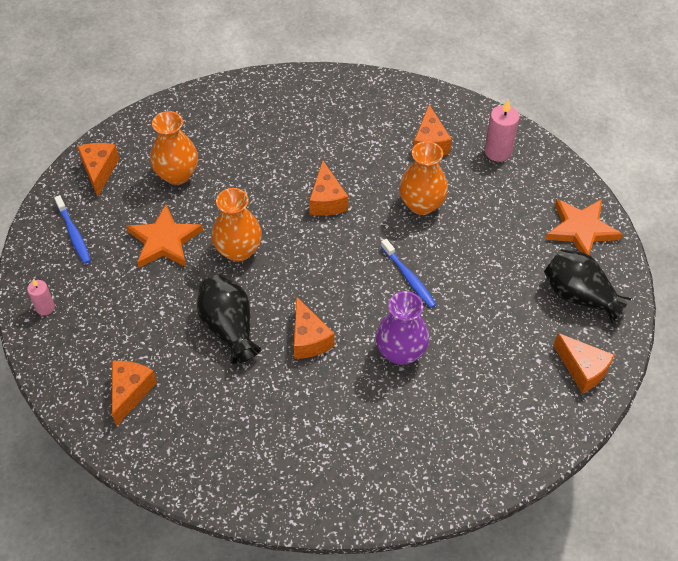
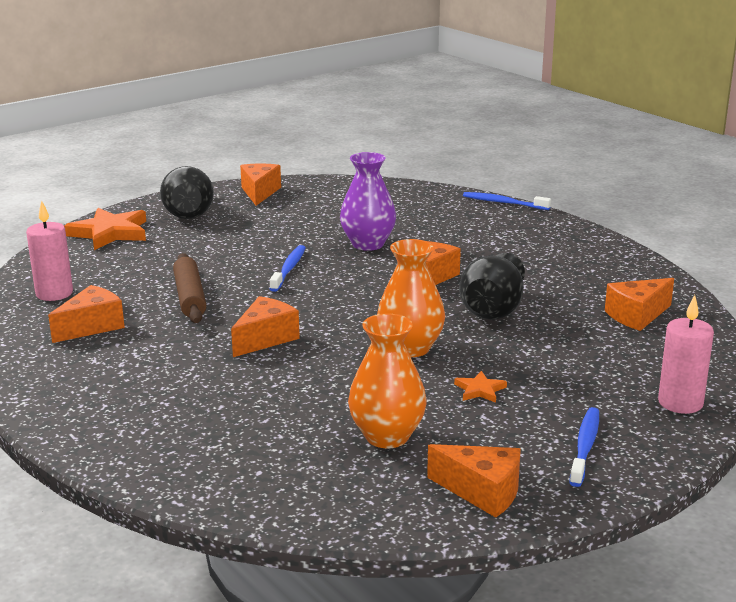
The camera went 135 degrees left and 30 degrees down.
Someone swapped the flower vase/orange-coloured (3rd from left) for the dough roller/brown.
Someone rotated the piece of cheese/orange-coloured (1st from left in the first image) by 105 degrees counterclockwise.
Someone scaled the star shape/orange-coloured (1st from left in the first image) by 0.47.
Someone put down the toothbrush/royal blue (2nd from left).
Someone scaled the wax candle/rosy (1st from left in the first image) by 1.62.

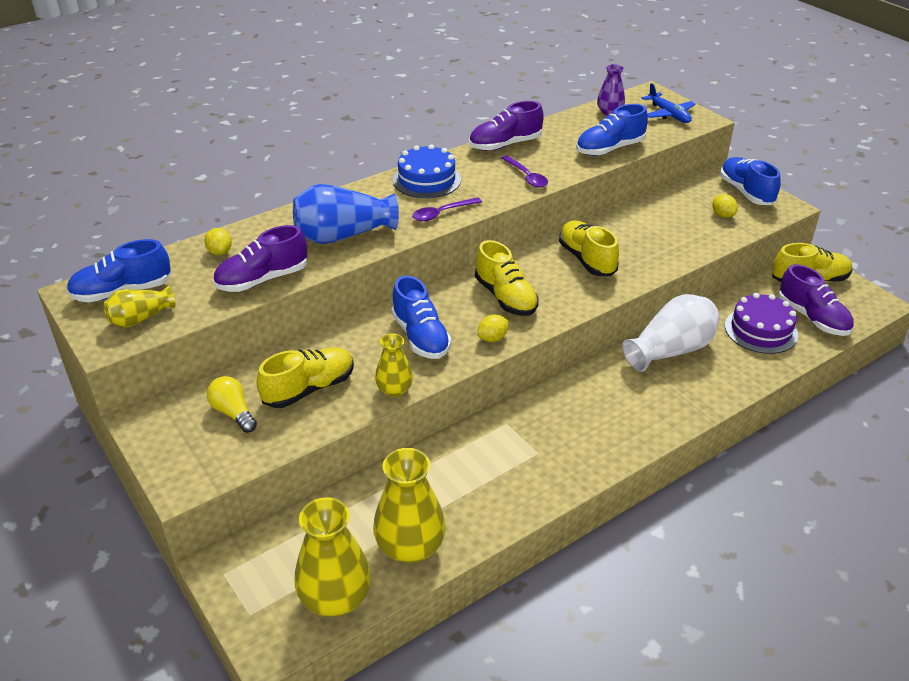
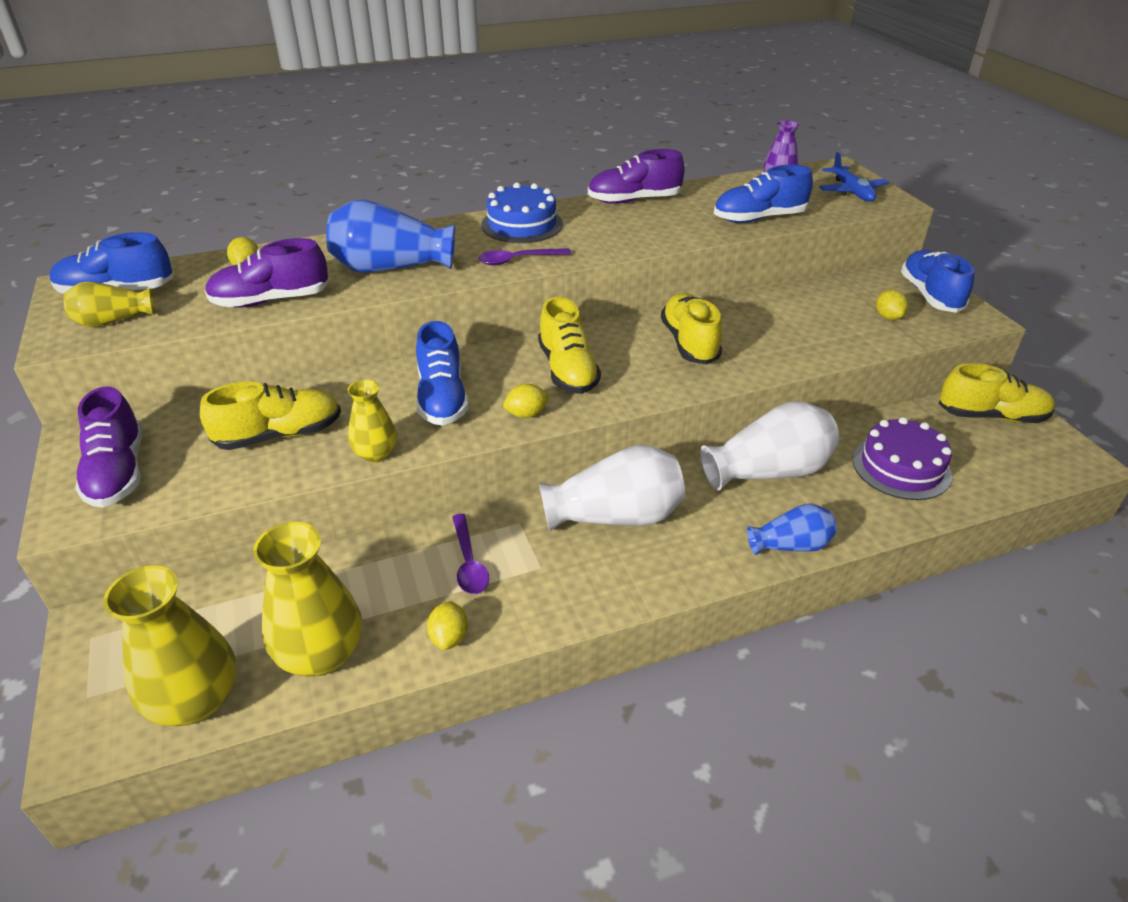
The camera went 15 degrees right and 0 degrees up.
Someone carried the shoe/purple (3rd from left in the first image).
Someone put down the toy lemon/yellow (2nd from left).
Someone carried the tablespoon/purple (2nd from left in the first image).
Someone put down the flower vase/white (1st from left).
Someone put down the flower vase/royal blue (2nd from left).
Someone took away the bulb/yellow.

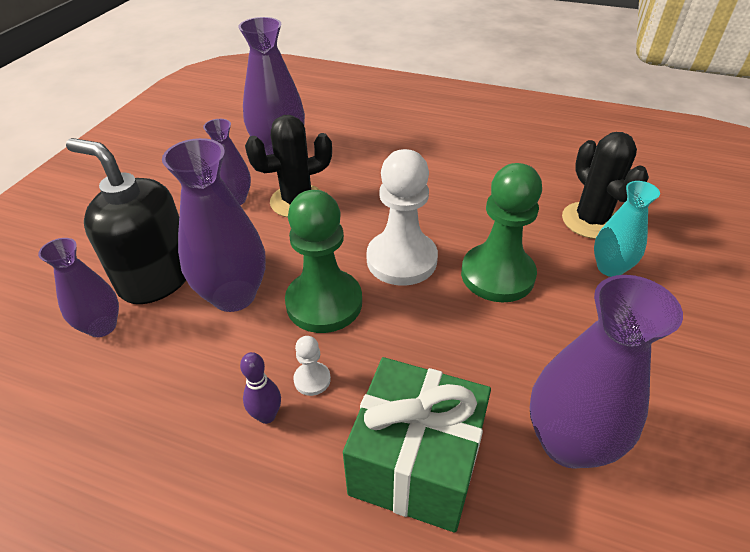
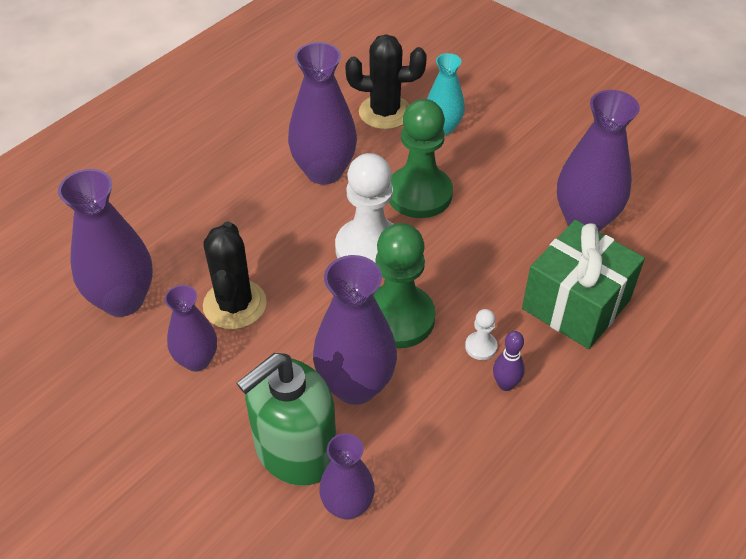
The camera went 70 degrees left and 5 degrees up.
Someone repainted the soap pump/black, which became the soap pump/green.
Someone put down the flower vase/purple (3rd from left).

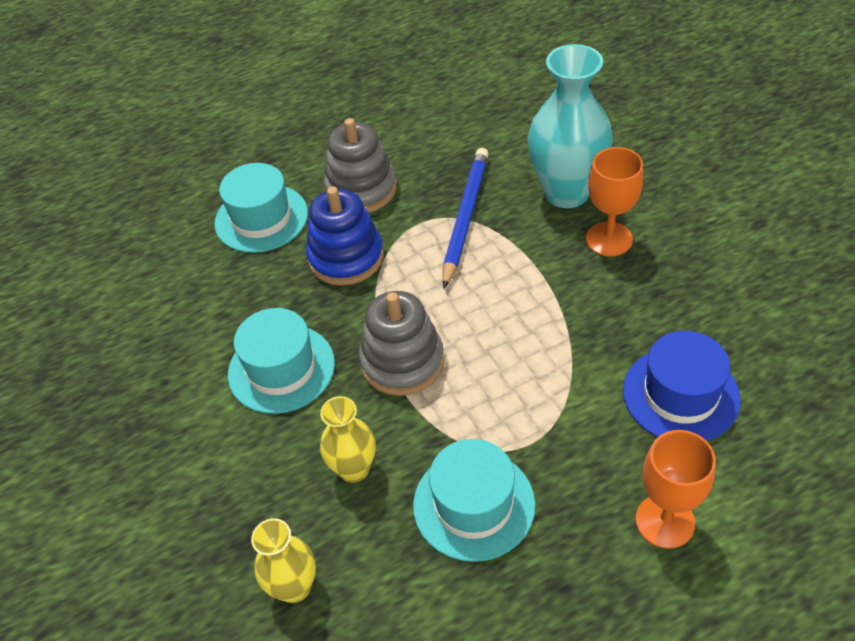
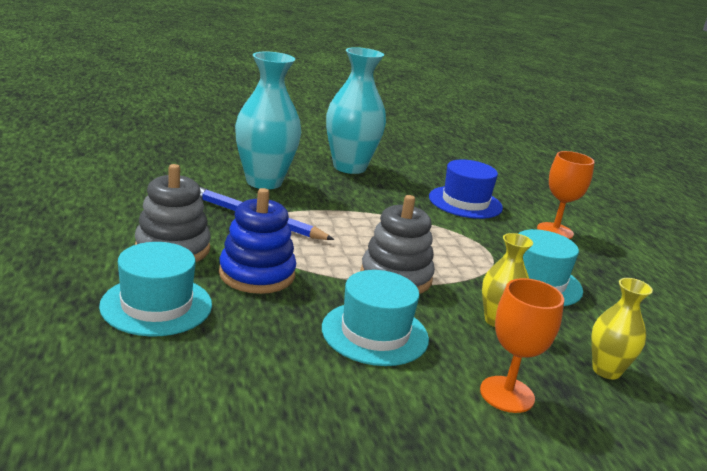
The camera went 85 degrees left and 25 degrees down.
Someone put down the flower vase/turquoise (2nd from left).
Someone carried the wine glass/orange-coloured (1st from left).

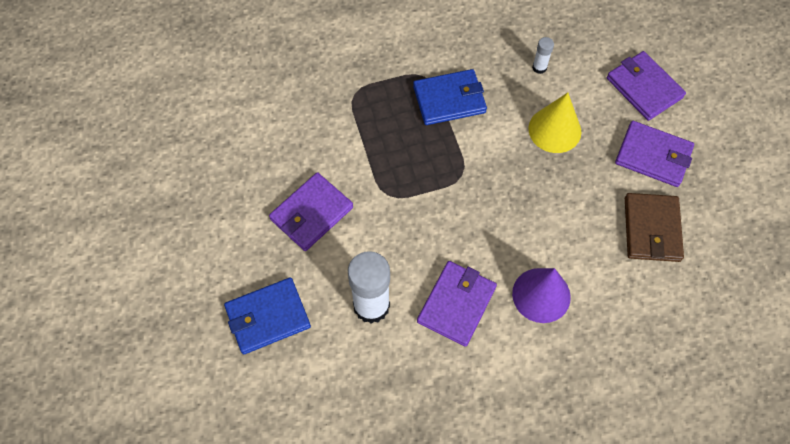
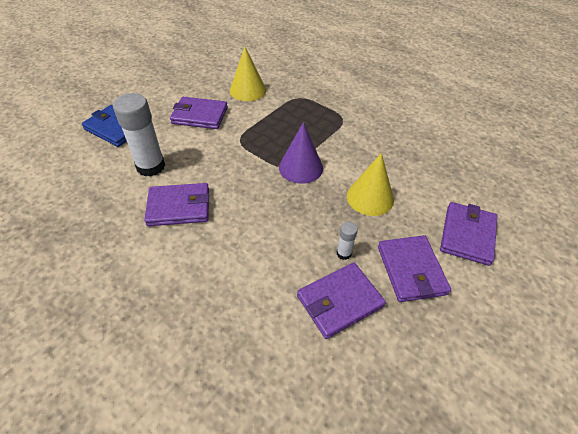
The camera went 55 degrees right and 15 degrees down.
Someone put down the cone shape/yellow (1st from left).
Someone carried the cone shape/purple.
Someone repainted the wallet/brown, which became the wallet/purple (3rd from left).
Someone carried the glue stick/white (2nd from left).
Someone took away the wallet/royal blue (2nd from left).

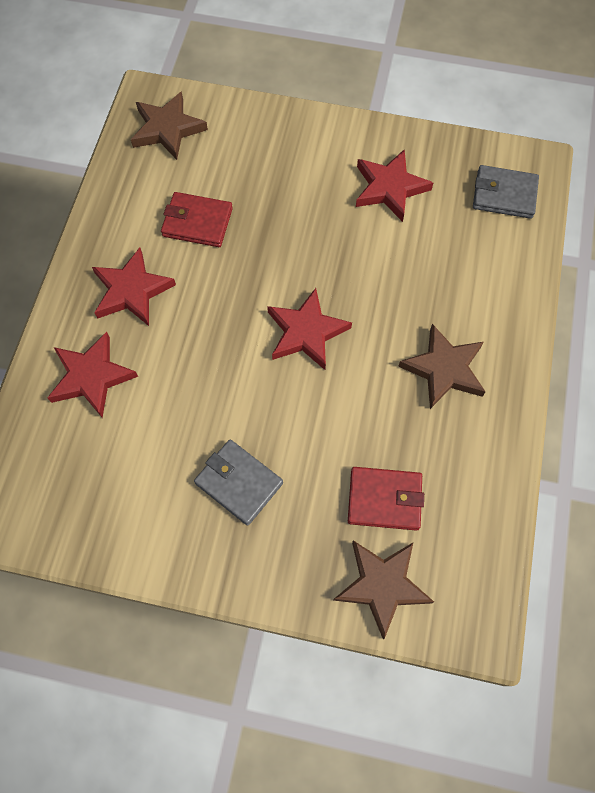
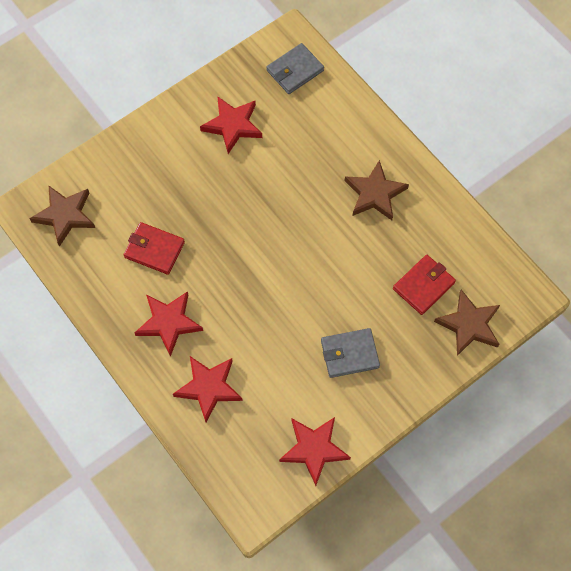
The camera went 50 degrees left and 0 degrees up.
Someone rotated the wallet/crimson (1st from left) by 60 degrees clockwise.
Someone carried the star shape/crimson (3rd from left in the first image).

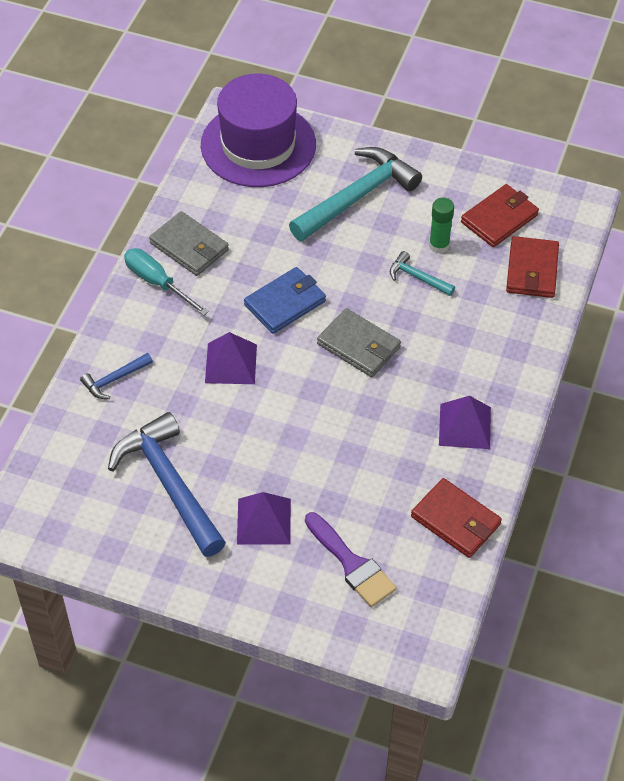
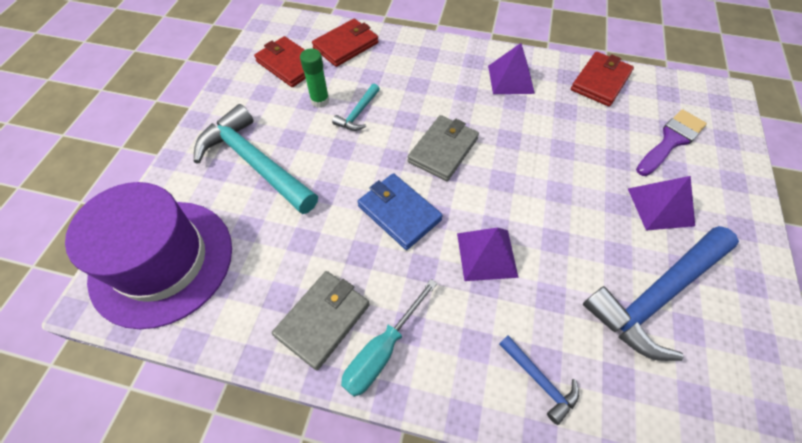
The camera went 95 degrees left and 5 degrees up.
Someone rotated the wallet/crimson (3rd from left in the first image) by 45 degrees counterclockwise.

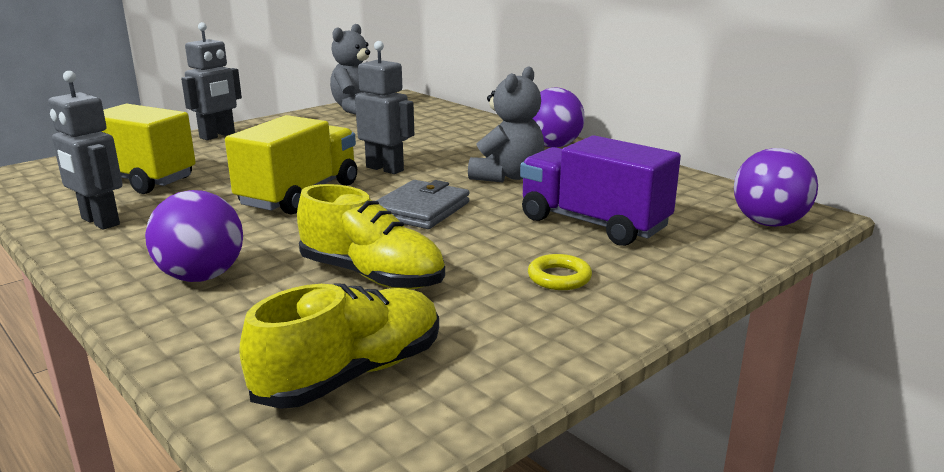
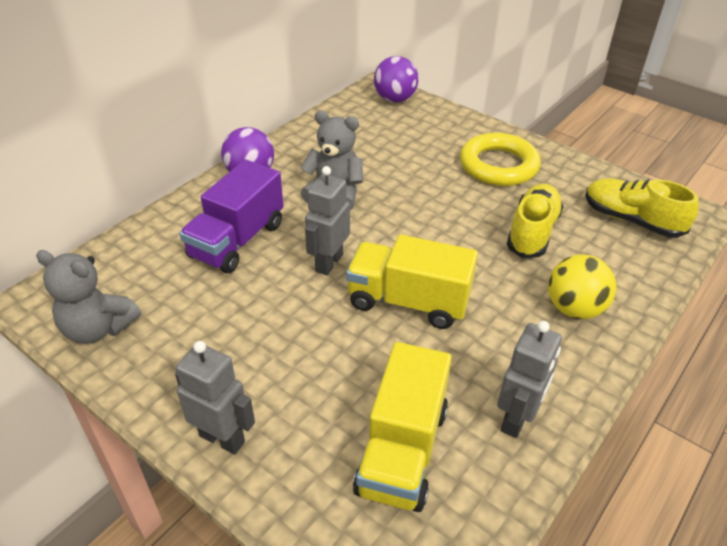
The camera went 100 degrees left and 20 degrees up.
Someone carried the toy truck/purple.
Someone scaled the torus/yellow by 2.25.
Someone repainted the ball/purple (1st from left), which became the ball/yellow.
Someone took away the wallet/grey.

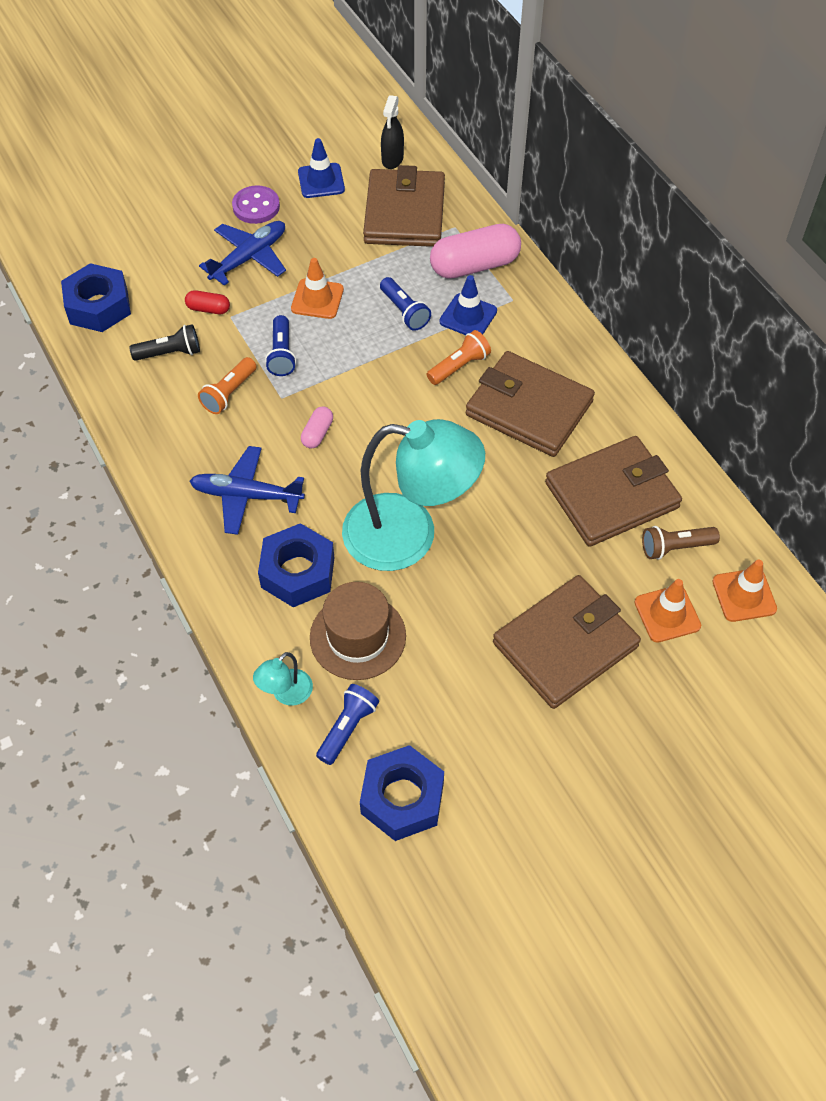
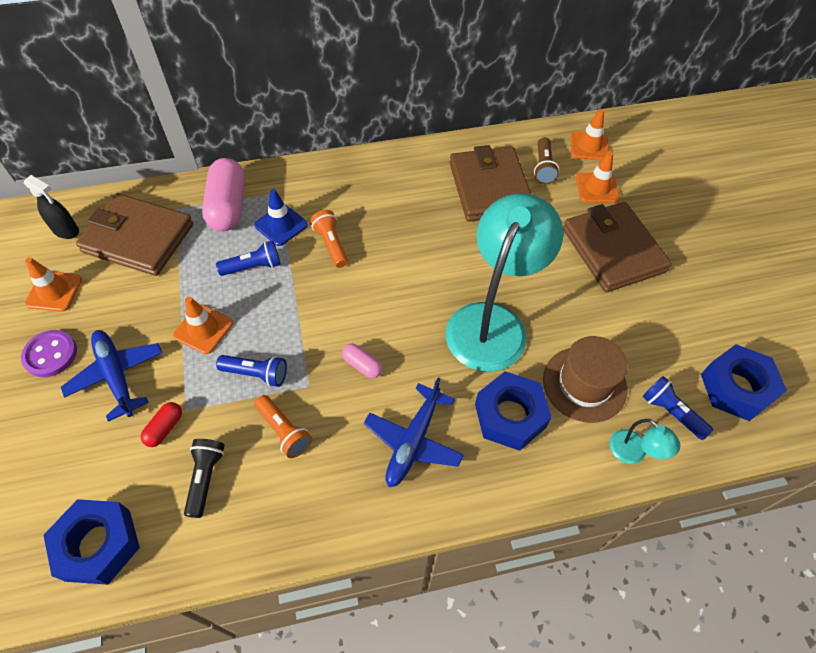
The camera went 75 degrees left and 0 degrees up.
Someone repainted the safety cone/royal blue (1st from left), which became the safety cone/orange-coloured (1st from left).
Someone took away the wallet/brown (2nd from left).

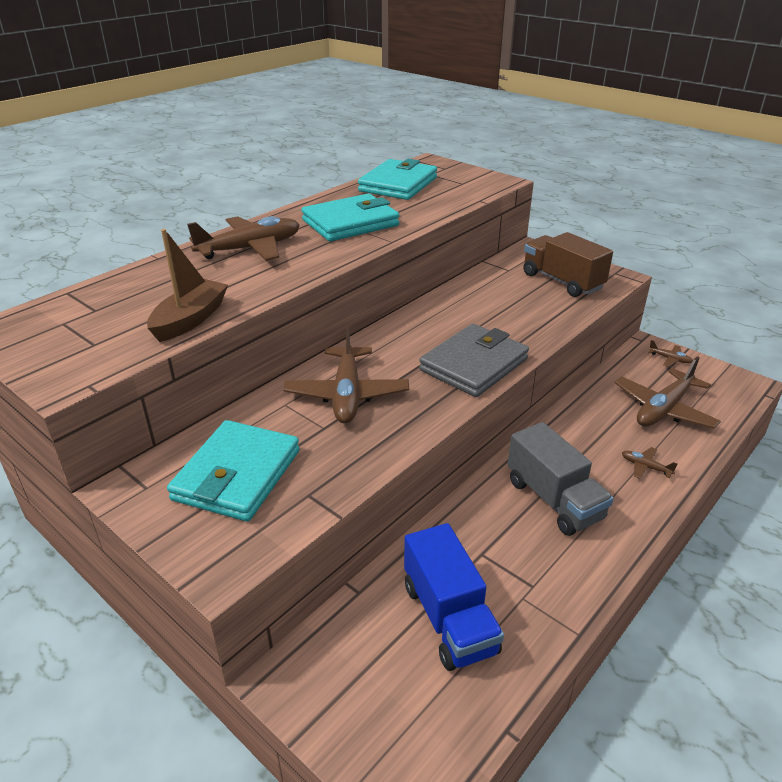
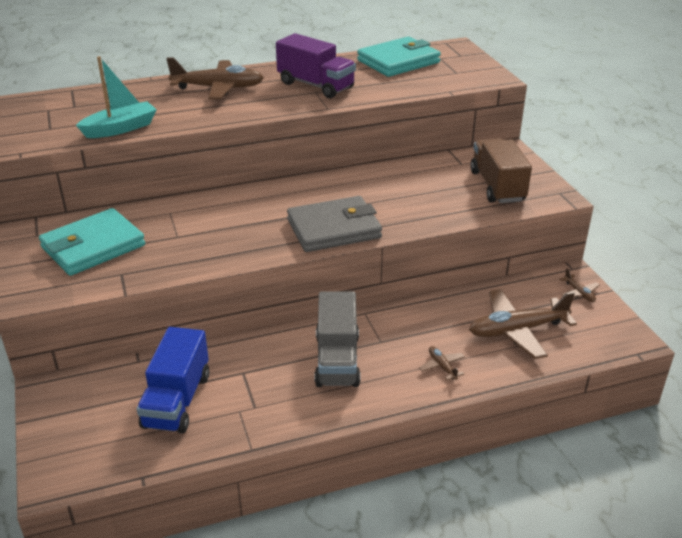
The camera went 30 degrees right and 0 degrees up.
Someone repainted the sailboat/brown, which became the sailboat/turquoise.
Someone swapped the wallet/turquoise (2nd from left) for the toy truck/purple.
Someone took away the plane/brown (2nd from left).

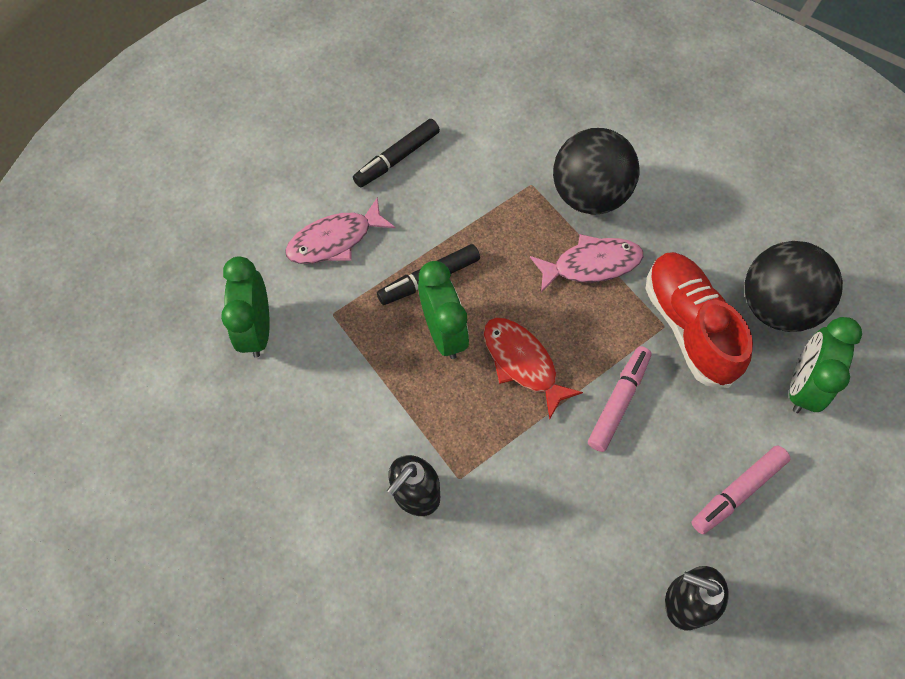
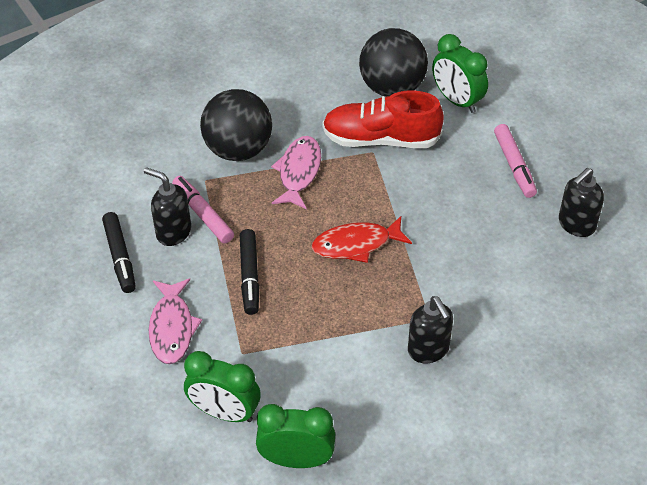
The camera went 65 degrees left and 15 degrees down.
Someone put down the soap pump/black (1st from left).
Someone carried the marker/rosy (1st from left).
Someone carried the alarm clock/green (2nd from left).

